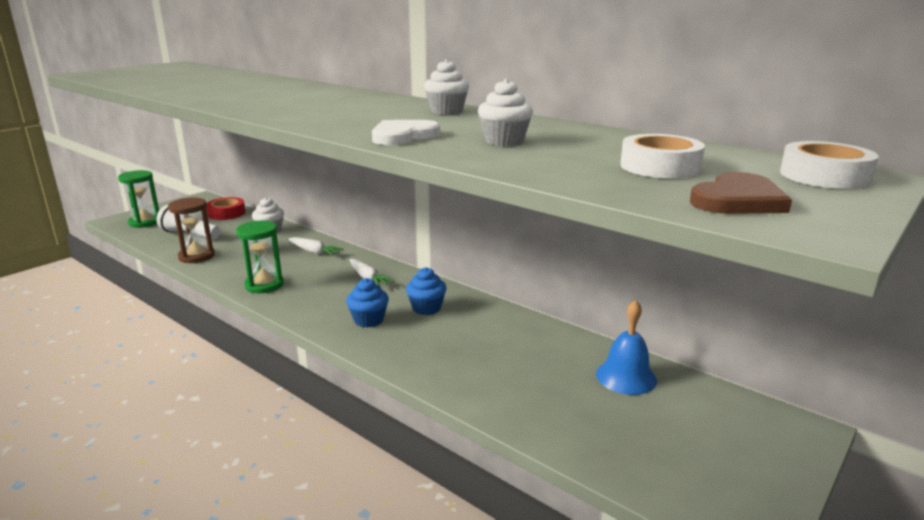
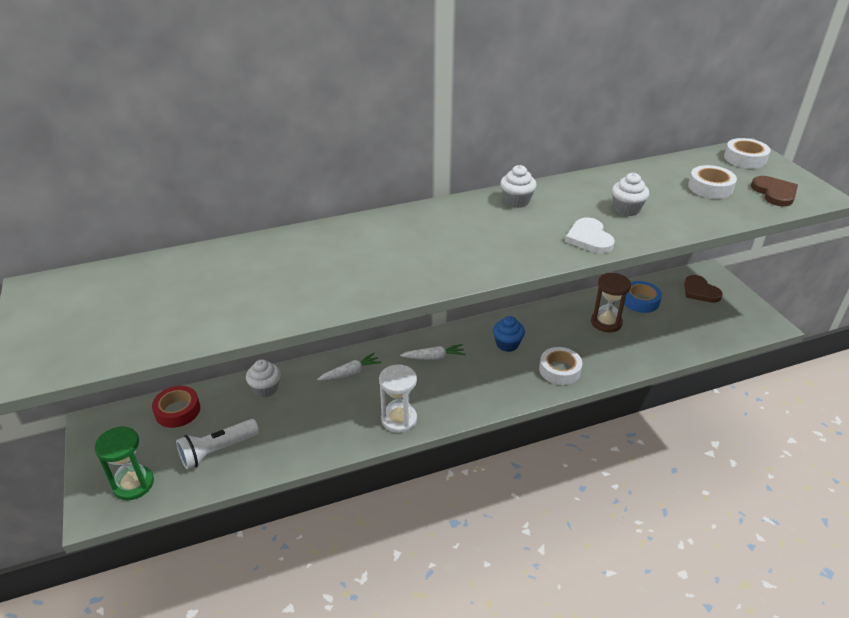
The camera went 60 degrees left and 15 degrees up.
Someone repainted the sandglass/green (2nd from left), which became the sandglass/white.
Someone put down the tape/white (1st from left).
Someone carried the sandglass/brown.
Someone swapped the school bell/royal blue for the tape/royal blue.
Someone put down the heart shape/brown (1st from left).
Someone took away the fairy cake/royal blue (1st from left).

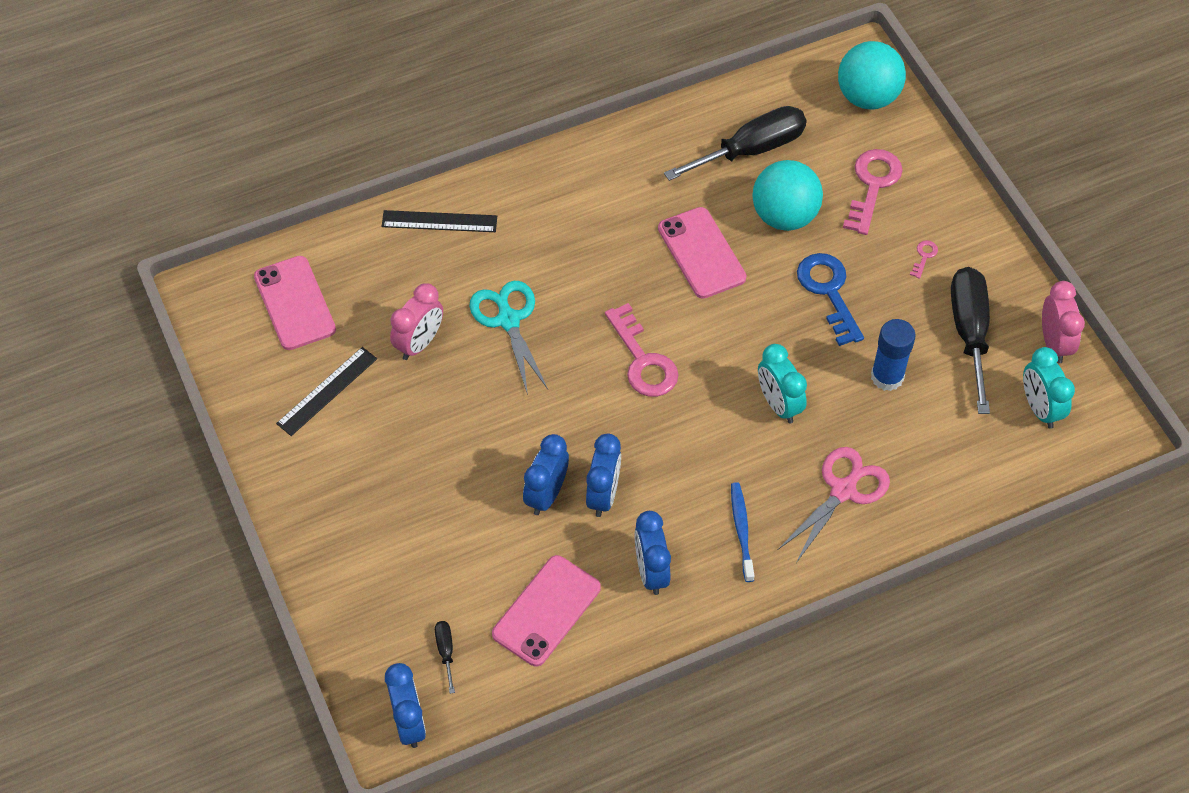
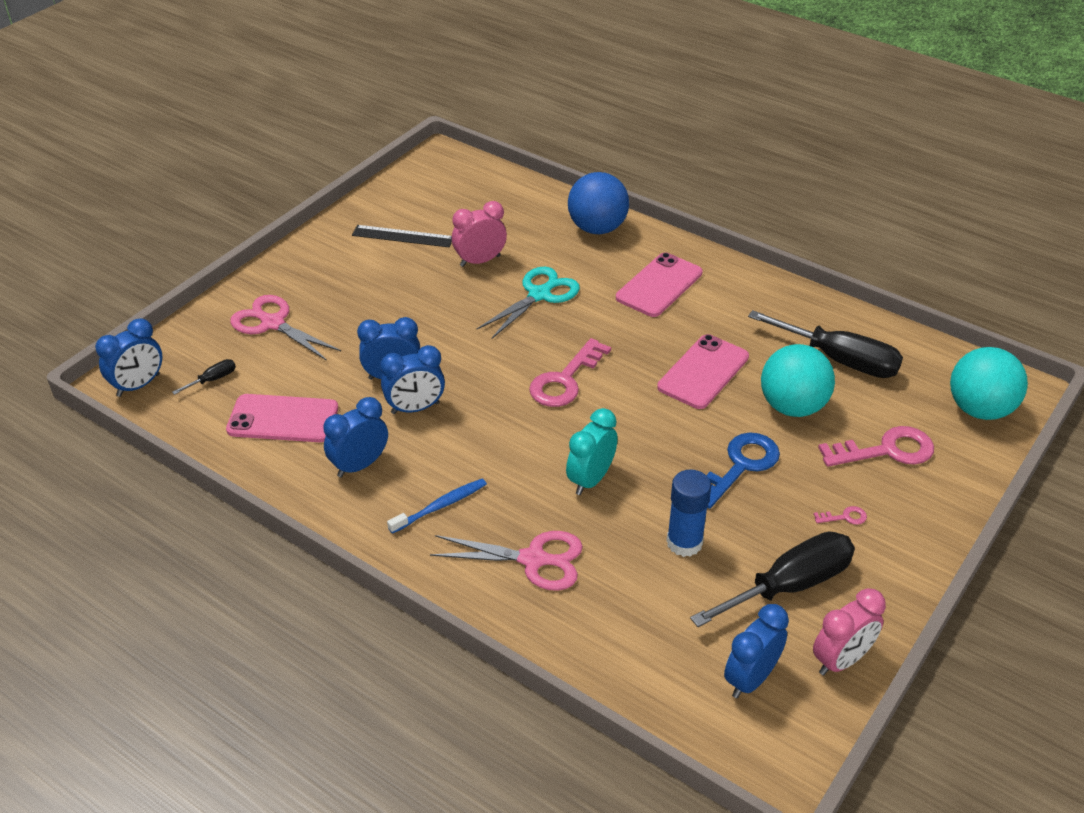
The camera went 60 degrees right and 15 degrees down.
Someone put down the shears/rosy (1st from left).
Someone rotated the alarm clock/rosy (1st from left) by 150 degrees clockwise.
Someone swapped the measuring stick/black (2nd from left) for the ball/royal blue.
Someone carried the phone/rosy (1st from left in the first image).
Someone repainted the alarm clock/turquoise (2nd from left), which became the alarm clock/royal blue (5th from left).

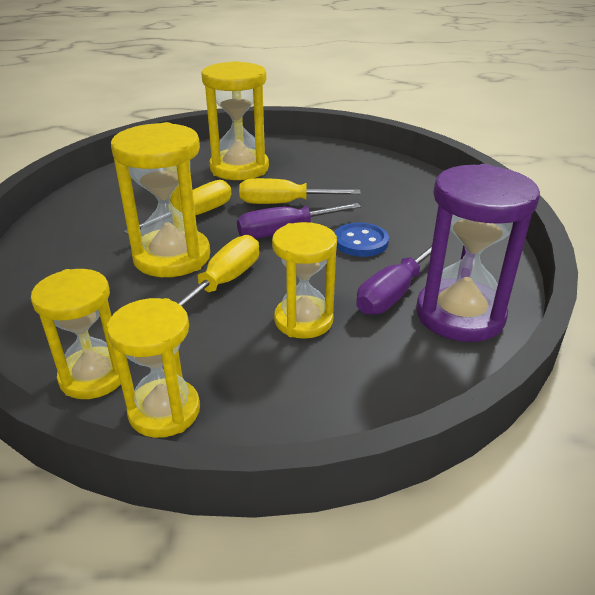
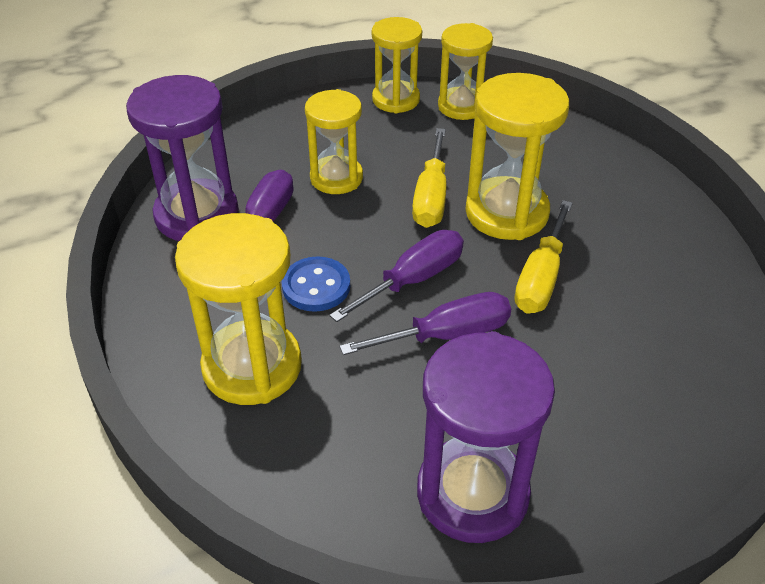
The camera went 160 degrees right and 10 degrees up.
Someone carried the sandglass/yellow (4th from left in the first image).
Someone repainted the screwdriver/yellow (3rd from left), which became the screwdriver/purple (3rd from left).
Someone put down the sandglass/purple (2nd from left).

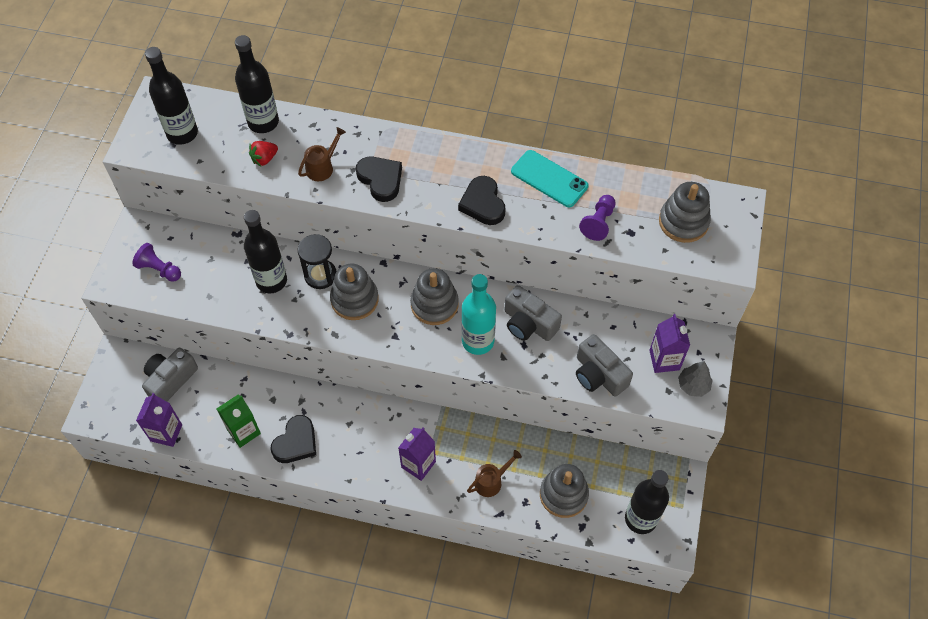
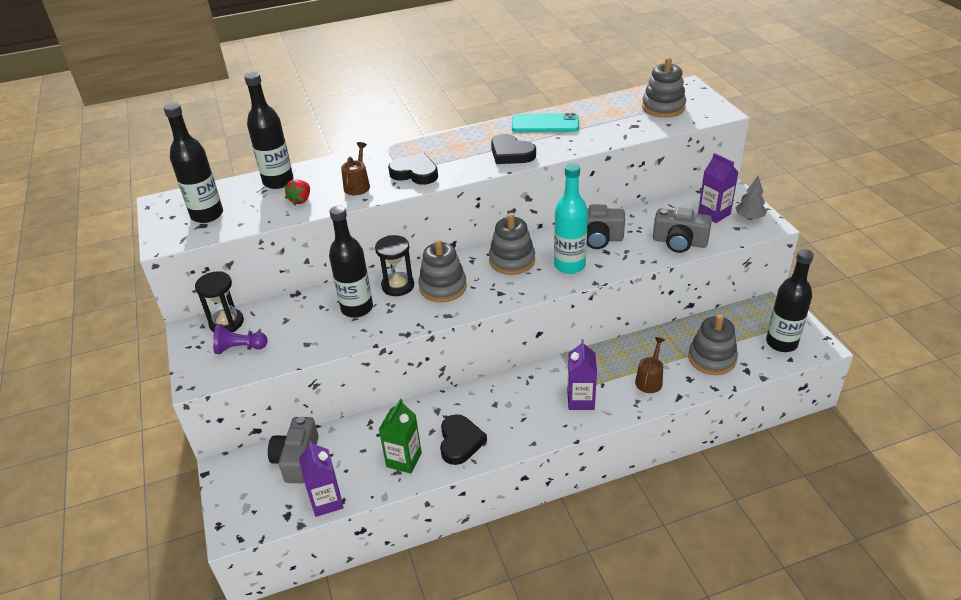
The camera went 30 degrees left and 20 degrees down.
Someone put down the sandglass/black (1st from left).
Someone took away the game pawn/purple (2nd from left).

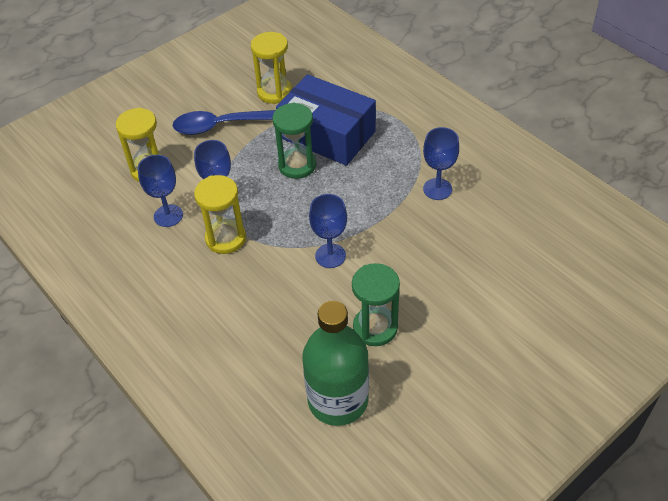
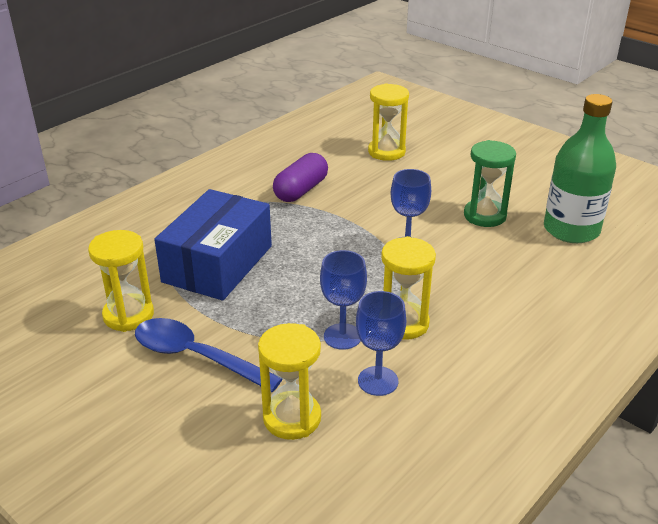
The camera went 100 degrees left and 15 degrees down.
Someone rotated the tablespoon/royal blue by 135 degrees clockwise.
Someone swapped the wine glass/royal blue (4th from left) for the capsule/purple.
Someone put down the sandglass/yellow (3rd from left).
Someone took away the sandglass/green (1st from left).

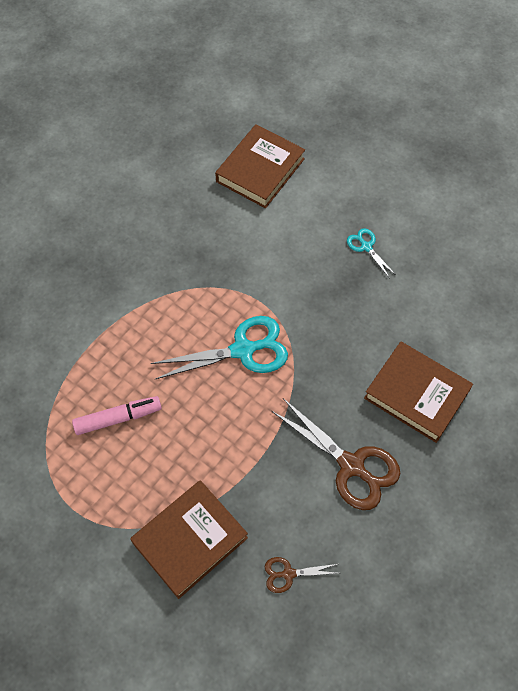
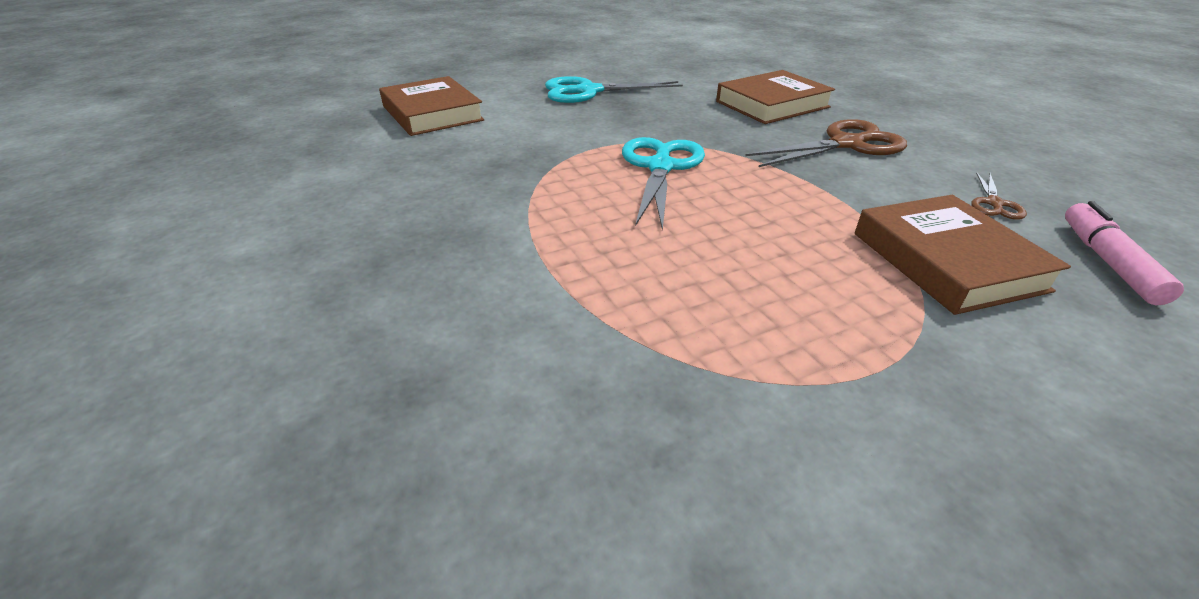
The camera went 65 degrees left and 25 degrees down.
Someone scaled the shears/turquoise (2nd from left in the first image) by 2.02.
Someone carried the marker/rosy.

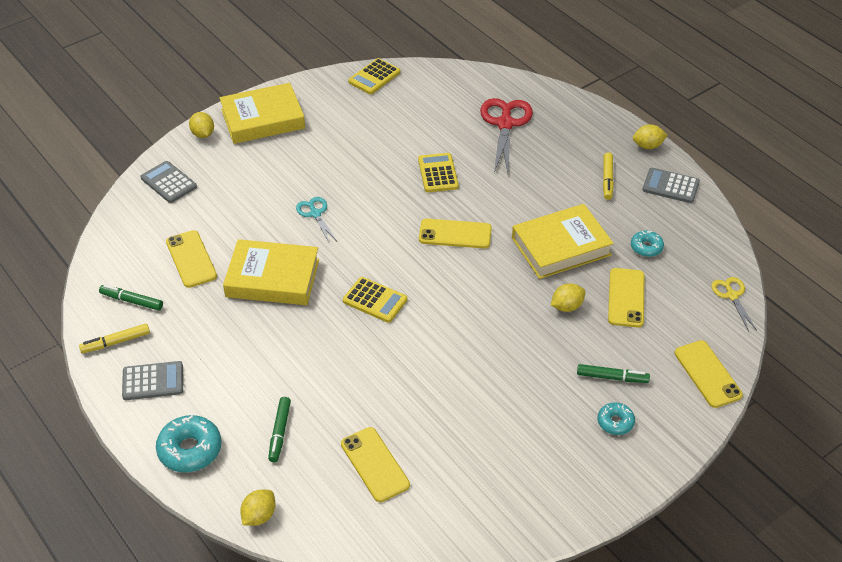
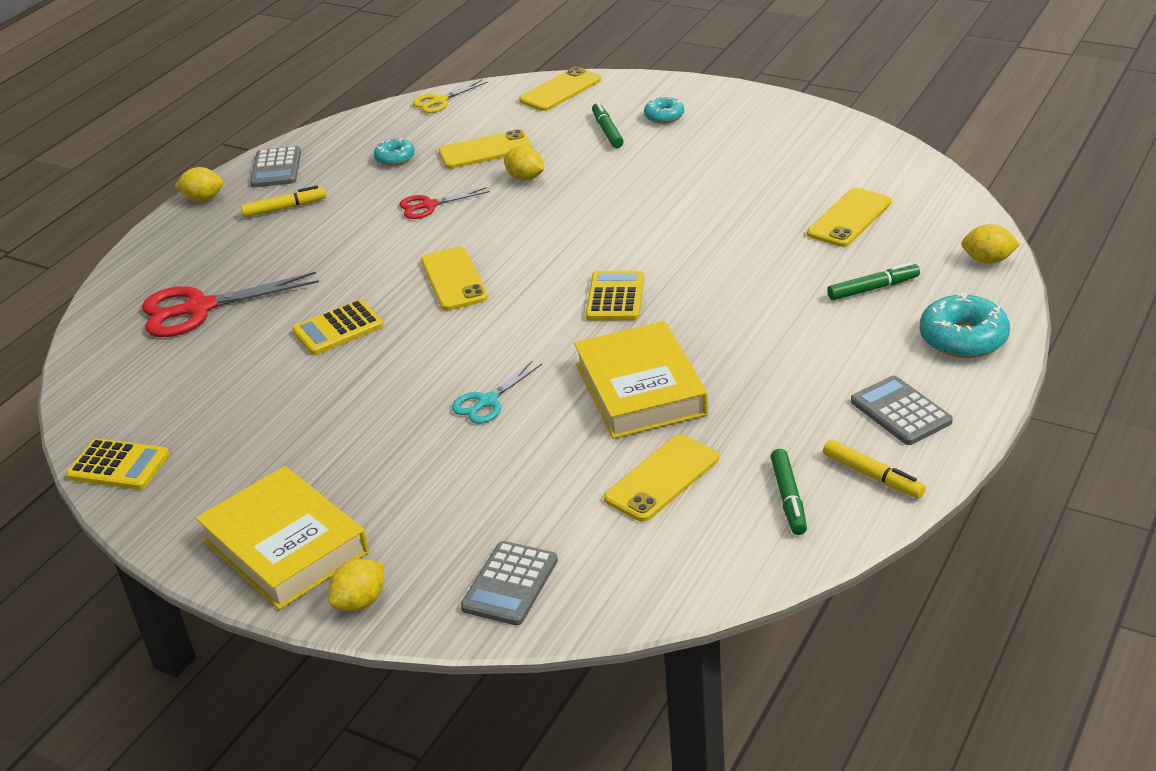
The camera went 110 degrees left and 10 degrees down.
Someone rotated the toy lemon/yellow (4th from left in the first image) by 60 degrees counterclockwise.
Someone swapped the book/yellow (3rd from left) for the shears/crimson (2nd from left).

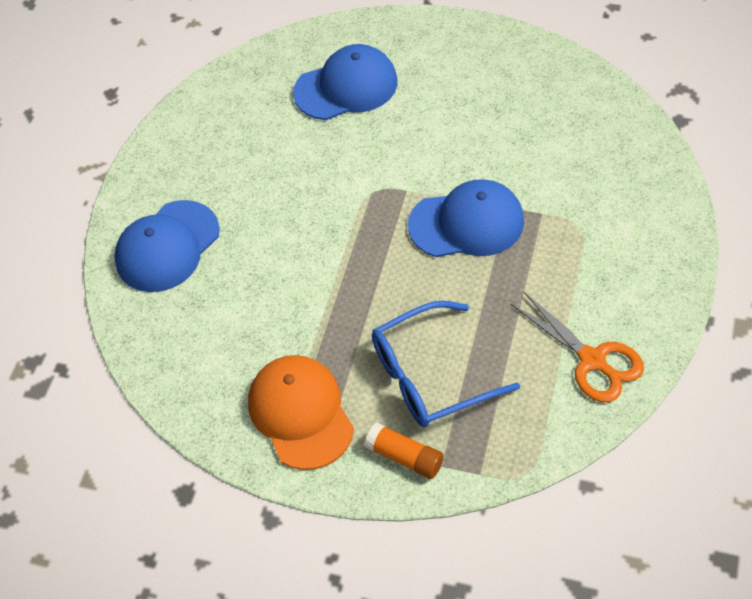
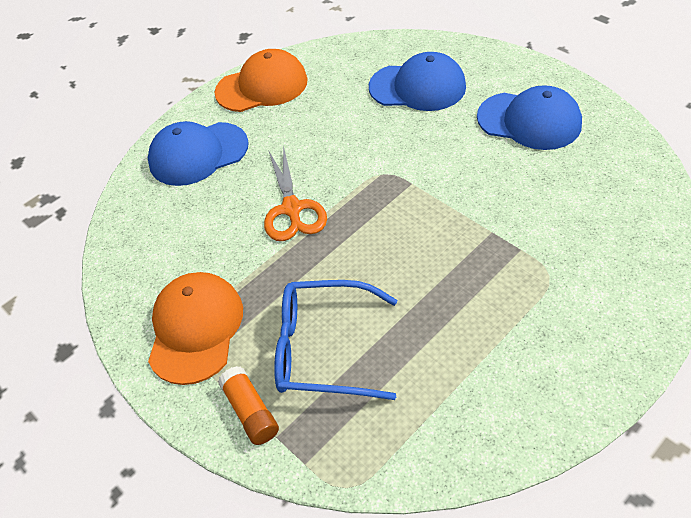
The camera went 30 degrees right and 5 degrees down.
Someone put down the cap/orange-coloured (2nd from left).
Someone carried the shears/orange-coloured.
Someone carried the cap/royal blue (3rd from left).

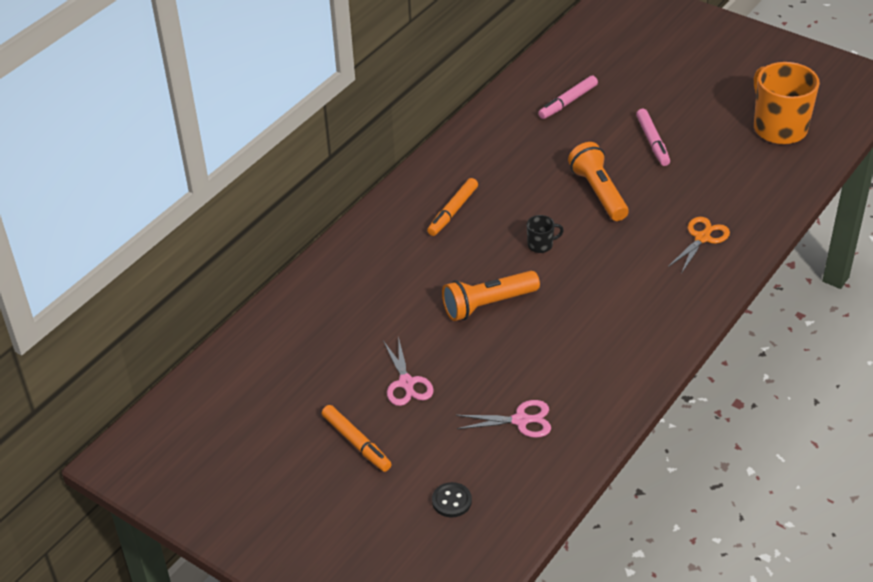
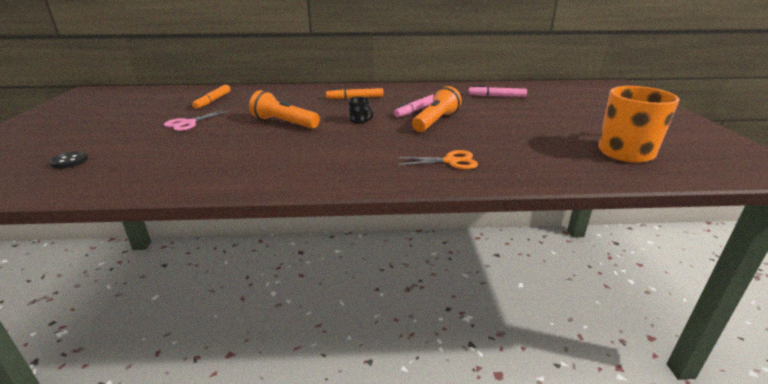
The camera went 50 degrees right and 15 degrees down.
Someone carried the marker/orange-coloured (1st from left).
Someone carried the marker/rosy (2nd from left in the first image).
Someone took away the shears/rosy (2nd from left).

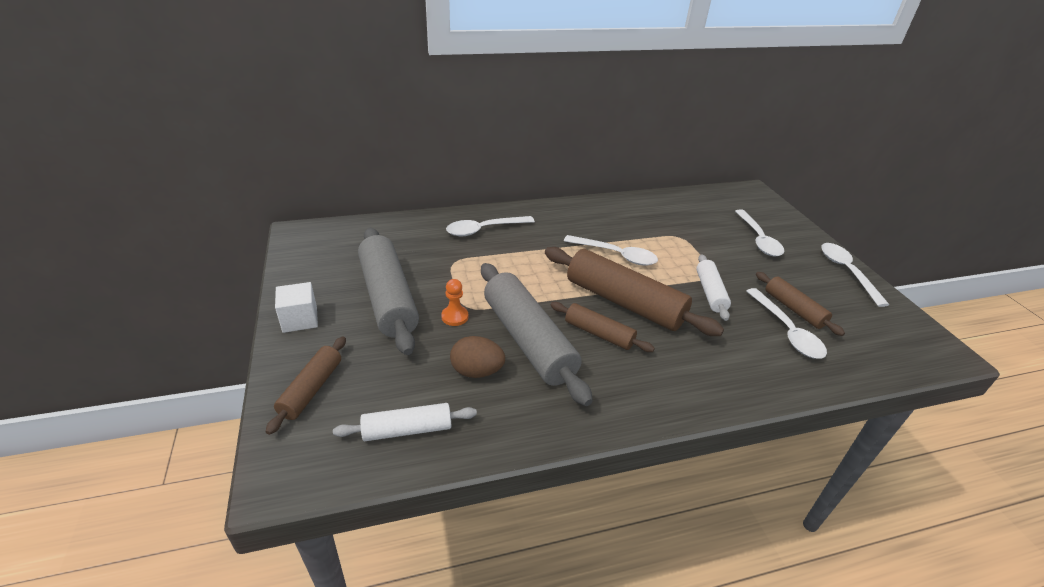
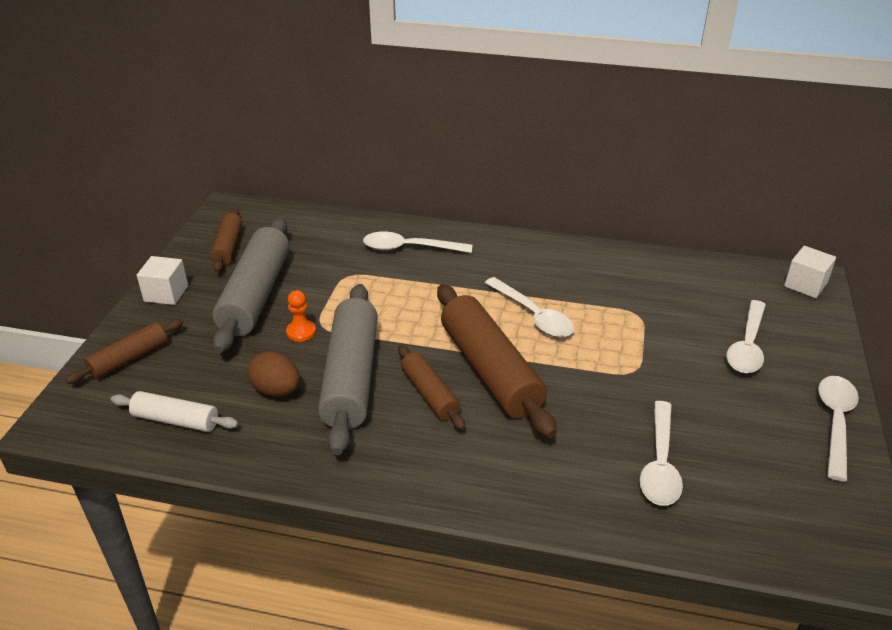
The camera went 30 degrees right and 0 degrees up.
Someone carried the dough roller/brown (4th from left in the first image).
Someone put down the block/white (2nd from left).
Someone took away the dough roller/white (2nd from left).

